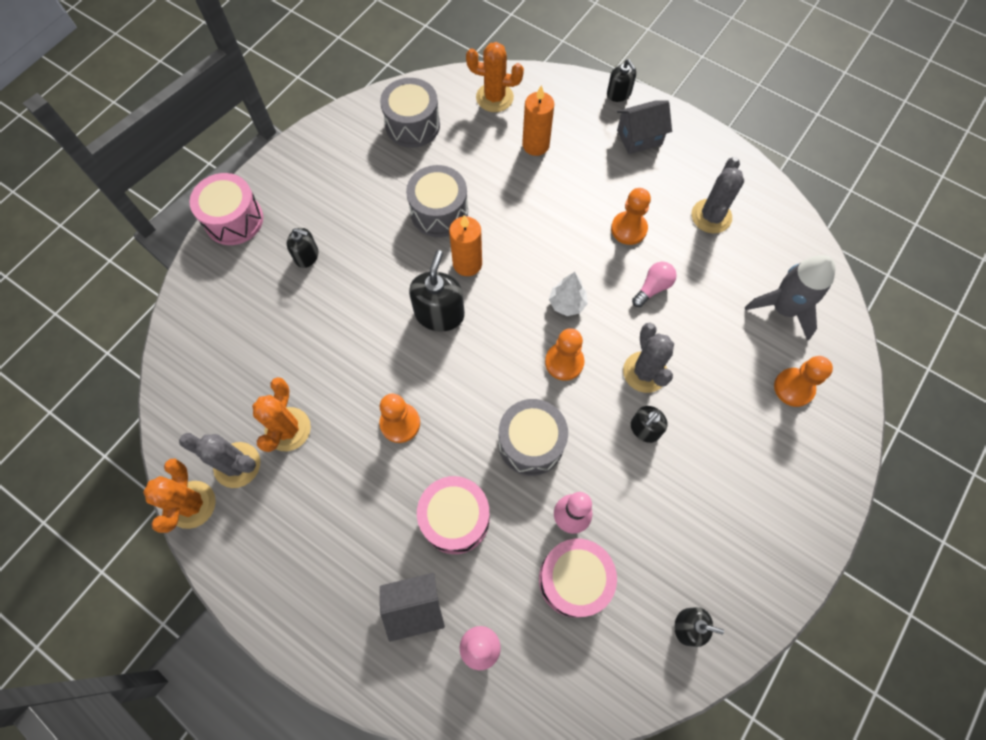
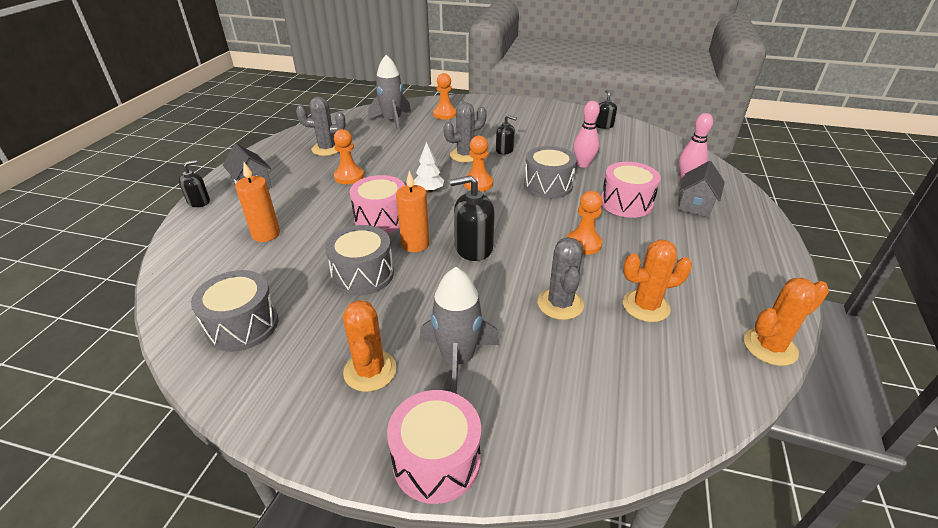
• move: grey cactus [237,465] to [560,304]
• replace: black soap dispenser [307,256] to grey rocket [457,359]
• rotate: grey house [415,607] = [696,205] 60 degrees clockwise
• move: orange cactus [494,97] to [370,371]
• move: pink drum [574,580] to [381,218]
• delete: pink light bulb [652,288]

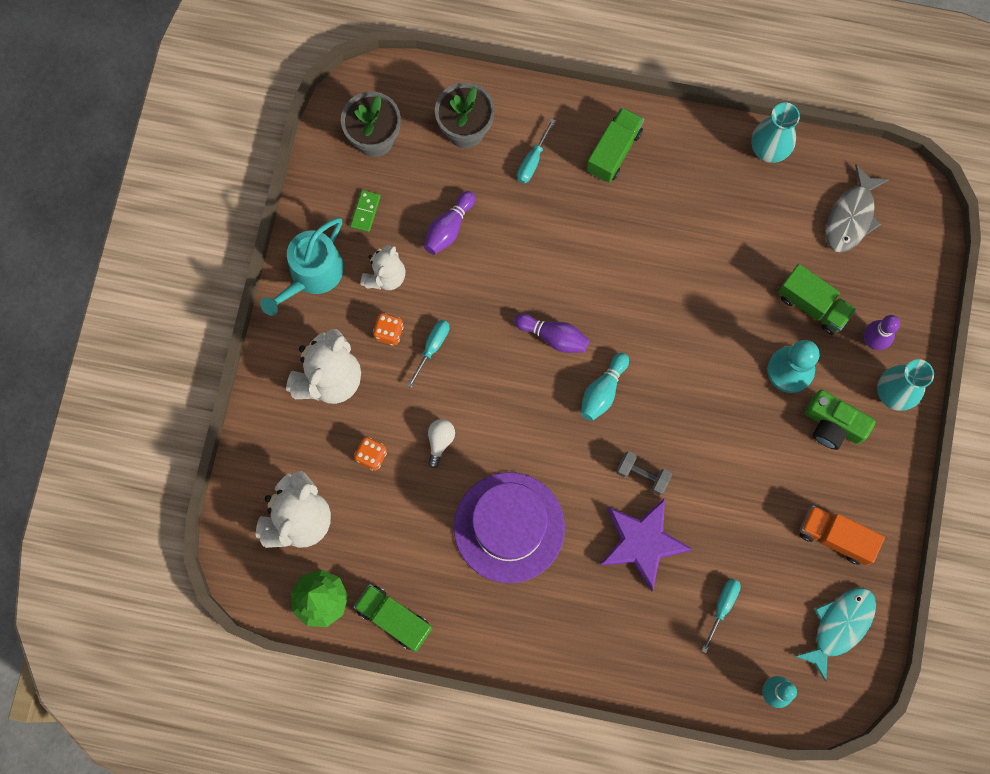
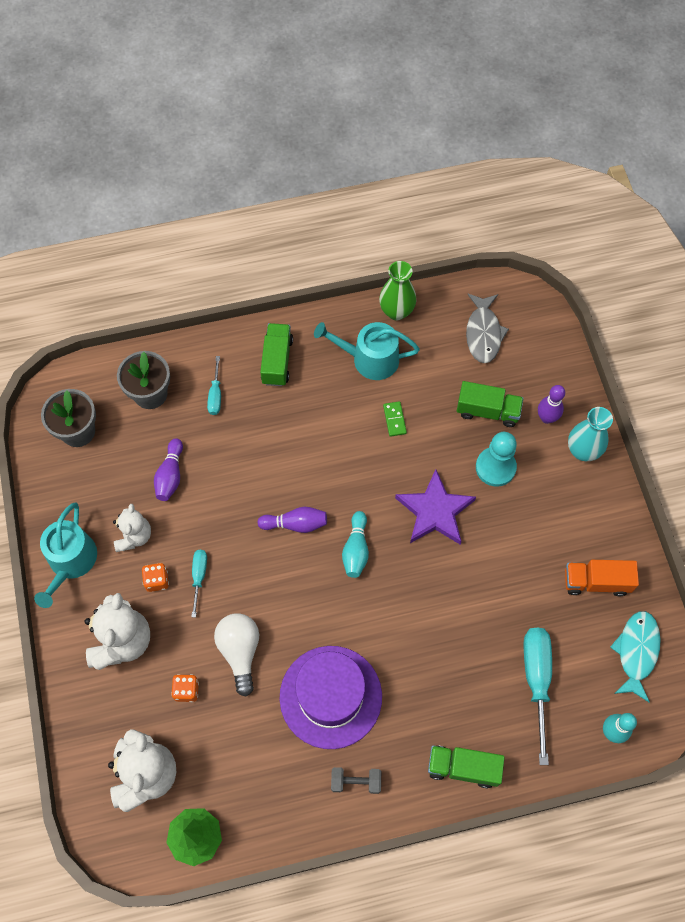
• move: green domino [365,211] to [394,419]
• move: green truck [394,619] to [463,767]
• resize: white light bulb [440,441] = [240,651] x1.77
• move: purple star [642,542] to [435,511]
• move: grey dumbbell [642,475] to [356,781]
• resize: turquoise screwdriver [722,607] = [536,681] x1.87
• recolor: turquoise vase [768,150] to green vase [396,311]
• delete: green camera [833,425]
• insert: turquoise watering can [369,359]

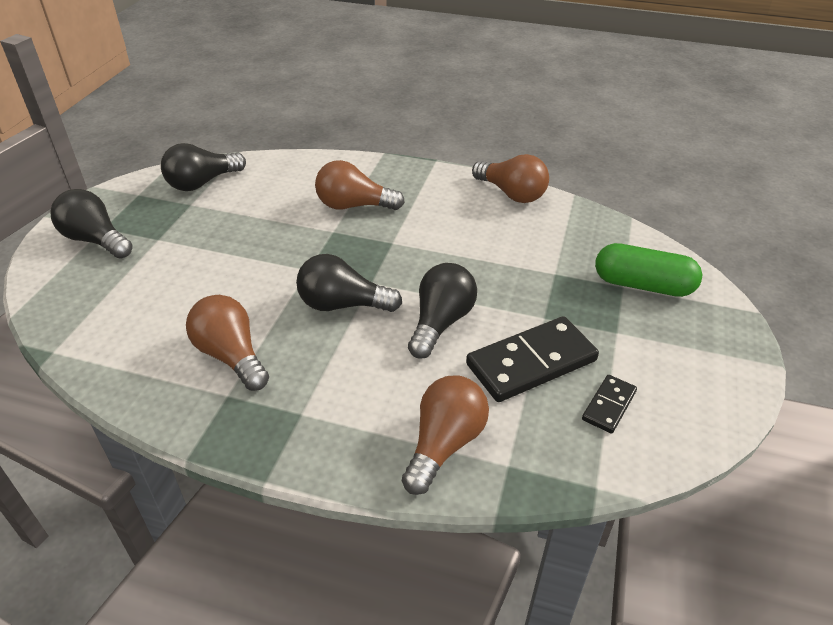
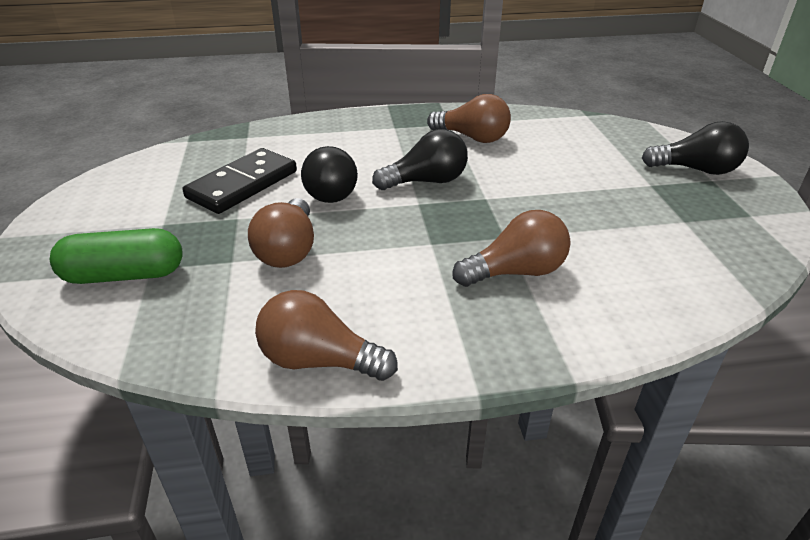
• delete: black light bulb [202,183]
• move: brown light bulb [444,444] to [288,250]
• delete: black domino [608,405]

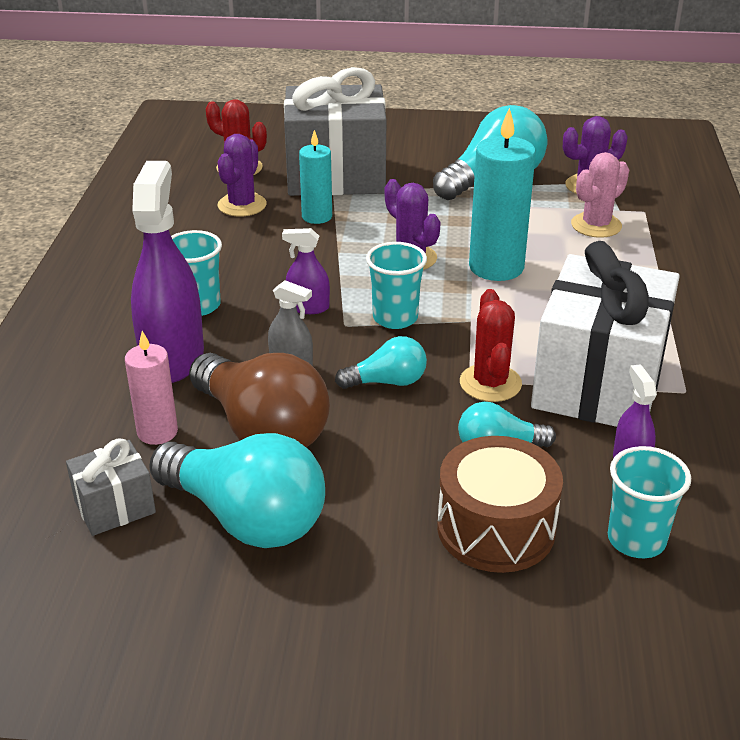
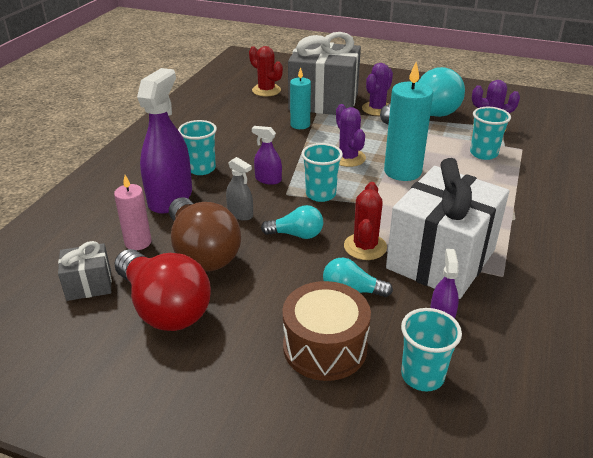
• recolor: turquoise light bulb [246,518] to red light bulb [164,307]
• move: purple cactus [242,205] to [377,109]
• replace: pink cactus [596,225] to turquoise cup [483,154]

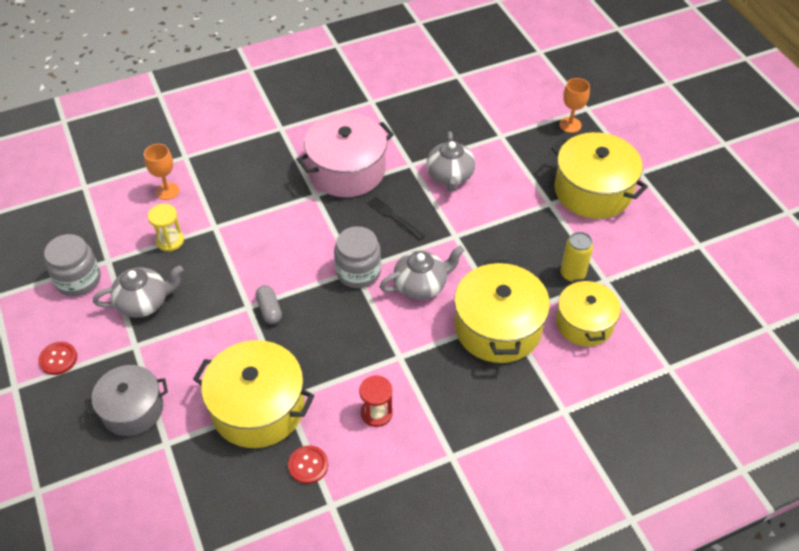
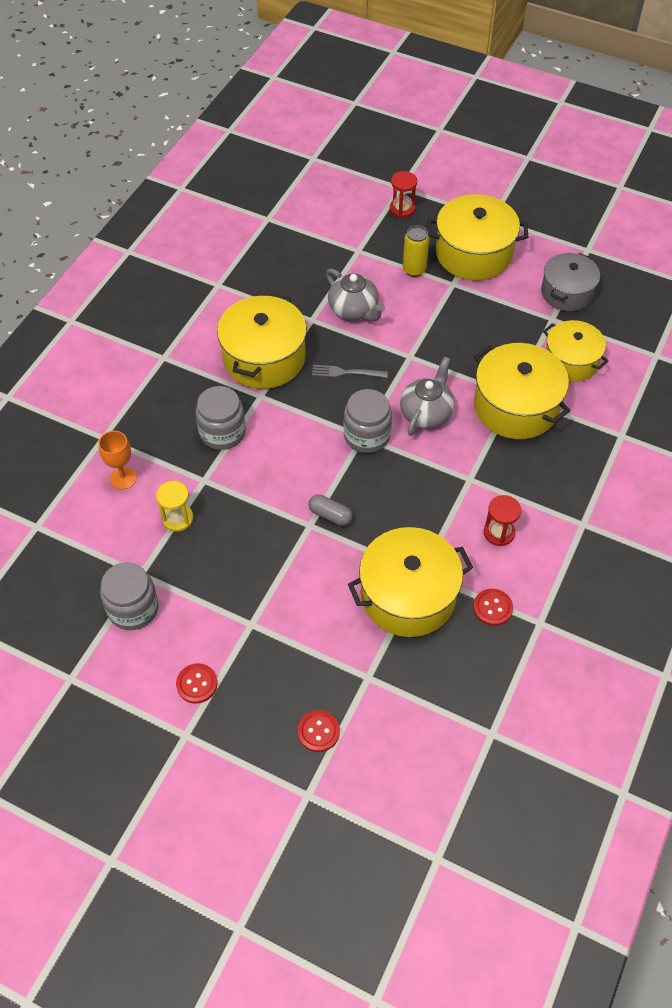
• move: grey pot [132,409] to [567,292]
• delete: grey teapot [144,302]
• recolor: pink pot [347,170] to yellow pot [264,358]
• recolor: black fork [394,217] to grey fork [346,372]
• replace: orange goblet [570,125] to red hourglass [402,209]
• move: yellow can [572,274] to [414,270]
• insert: grey jar [222,432]
• insert: red button [318,731]

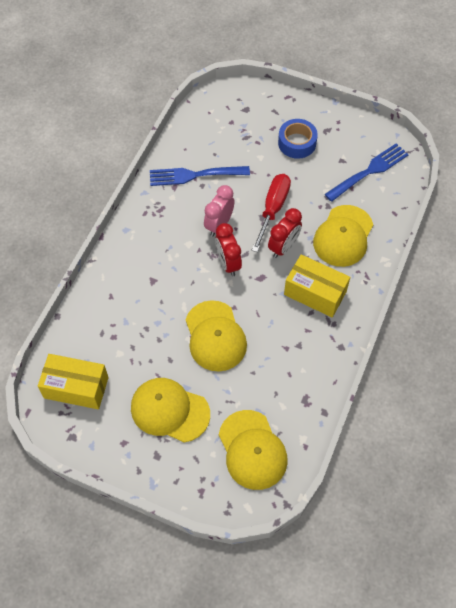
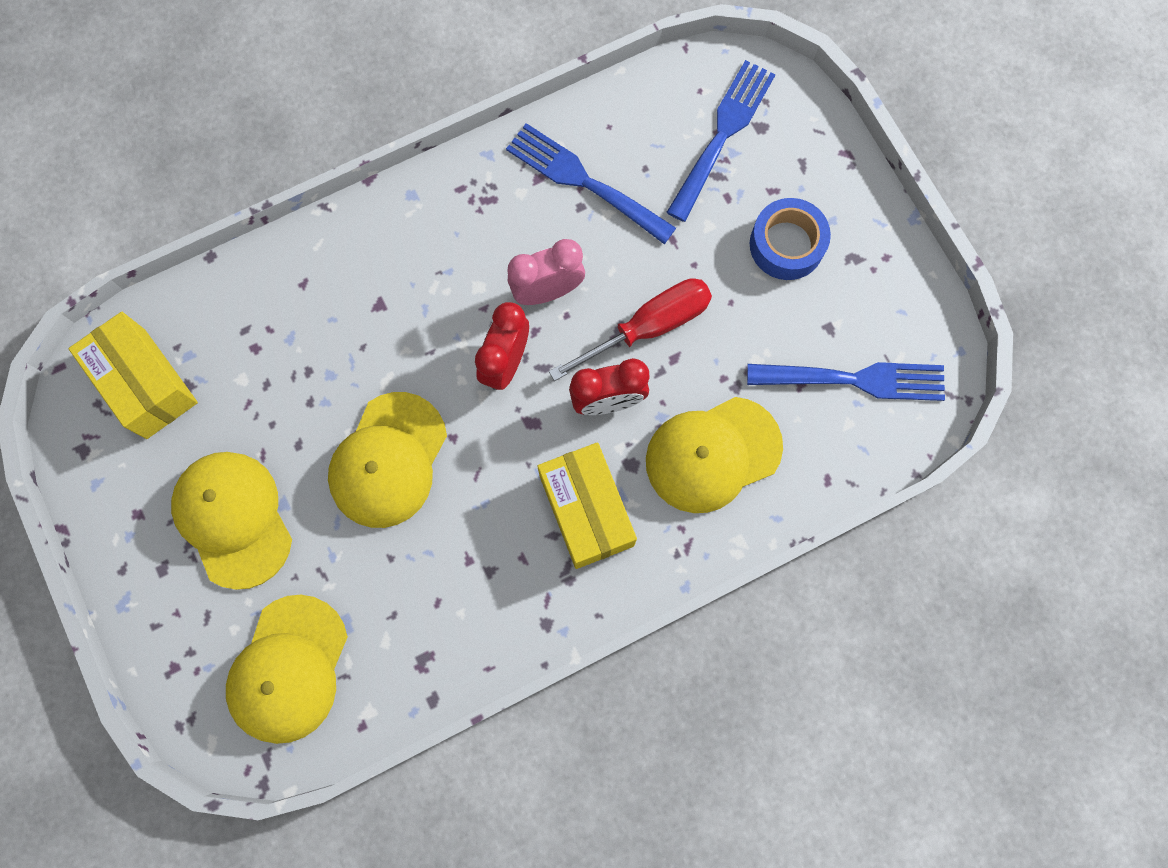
• insert: blue fork [722,134]

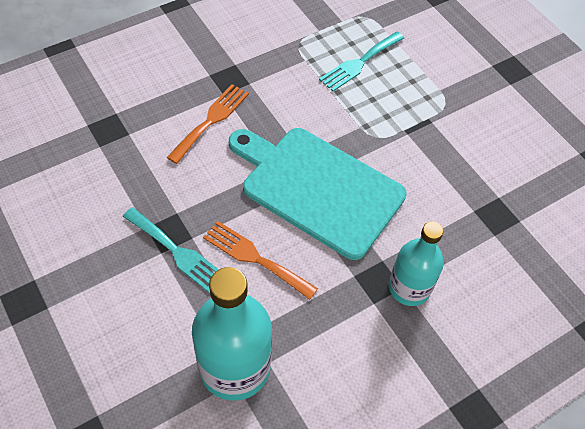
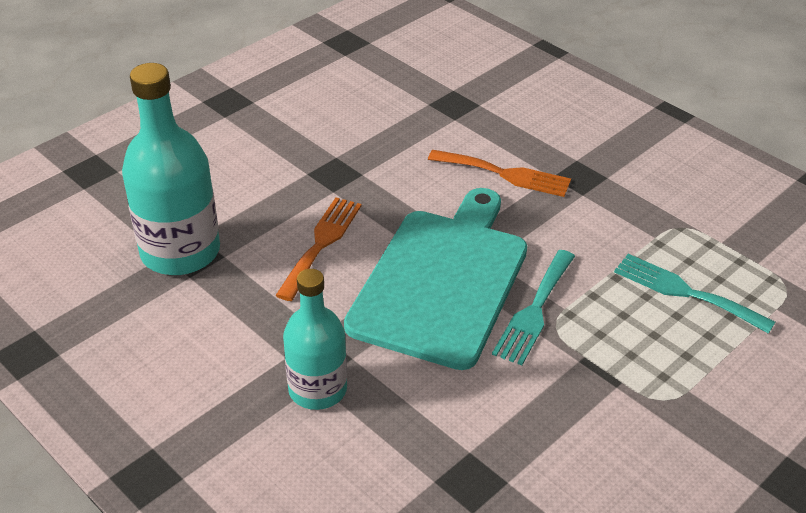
• move: turquoise fork [177,252] to [534,311]

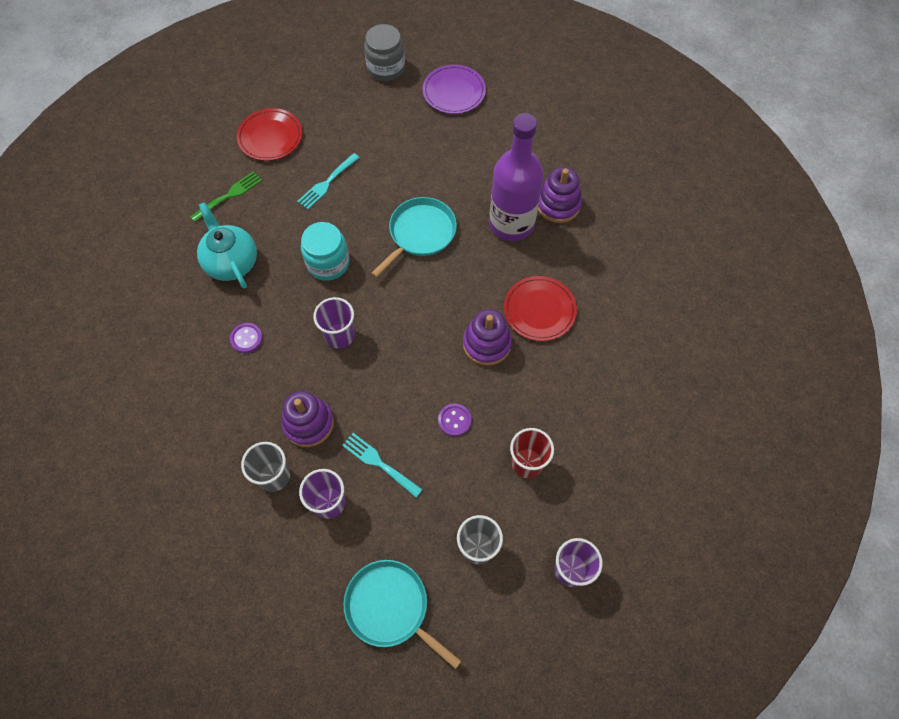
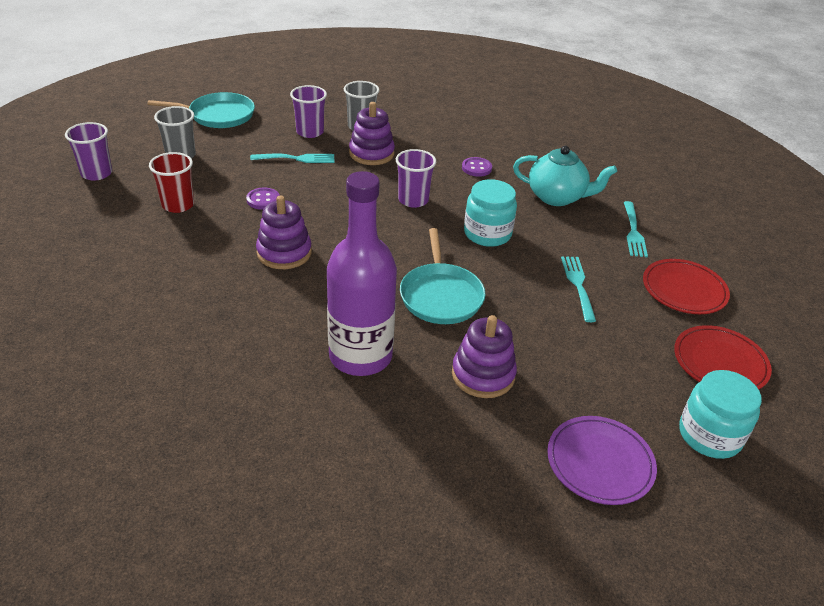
• recolor: green fork [229,195] to turquoise fork [633,231]
• recolor: grey jar [386,68] to turquoise jar [709,435]
• move: red plate [539,310] to [720,362]
• move: purple stacking toy [558,205] to [483,375]

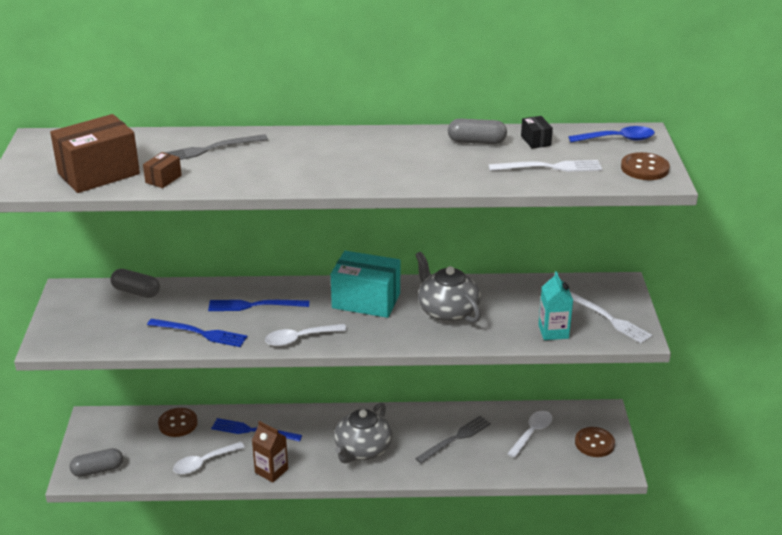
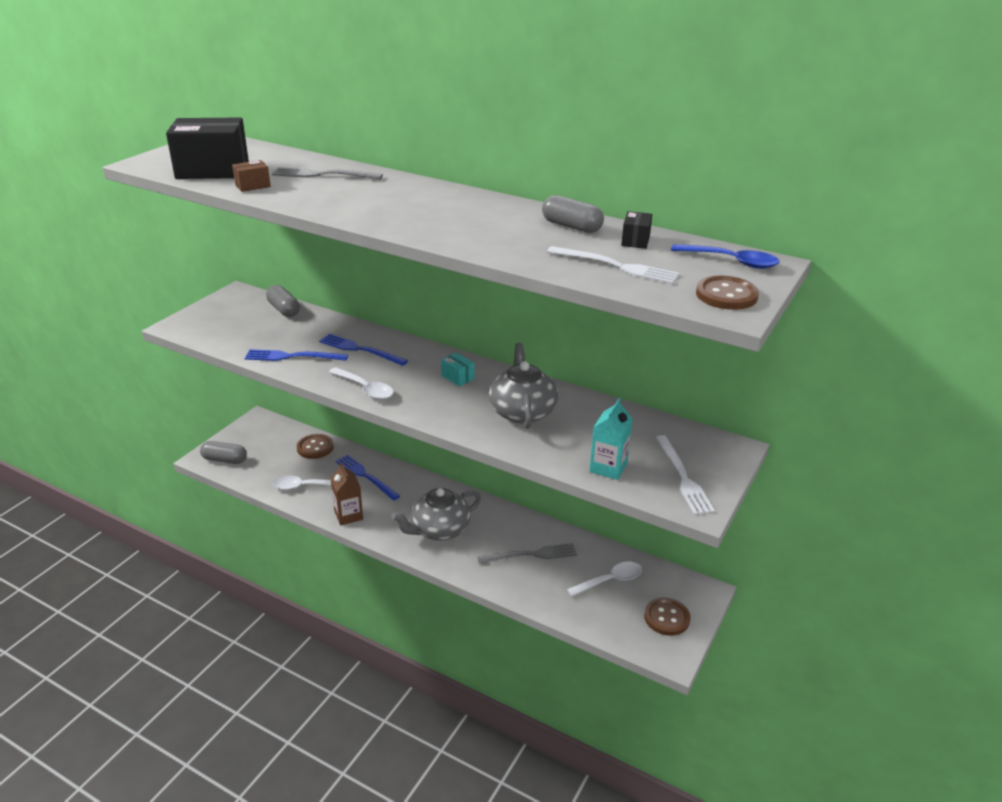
• recolor: brown box [98,173] to black box [212,170]
• rotate: blue fork [200,333] = [292,356] 135 degrees clockwise
• rotate: white spoon [300,339] = [365,389] 150 degrees counterclockwise
• resize: turquoise box [366,301] = [458,377] x0.44

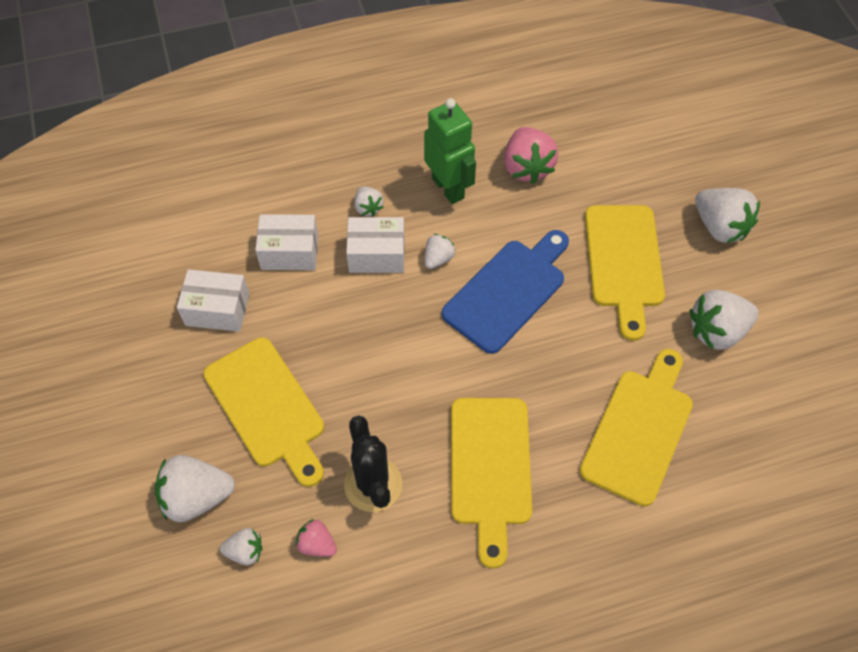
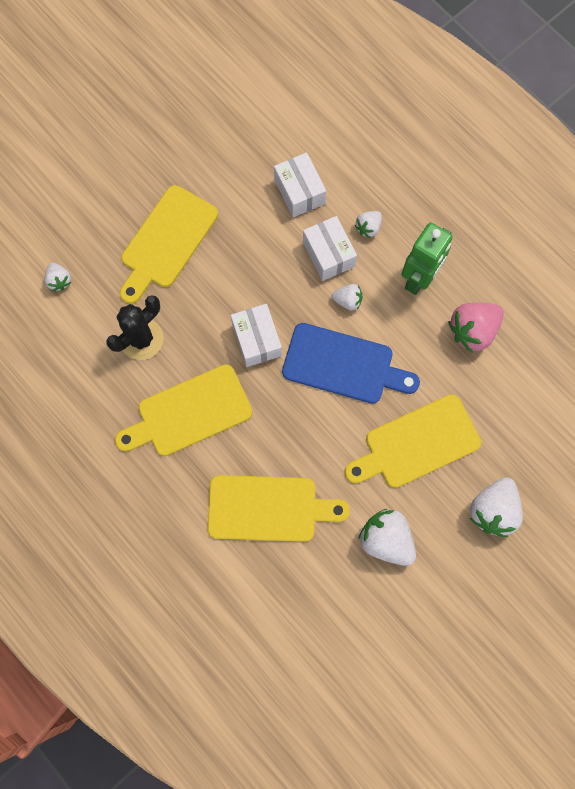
• delete: white strawberry [196,497]
• move: white box [217,309] to [257,340]
• delete: pink strawberry [317,544]

